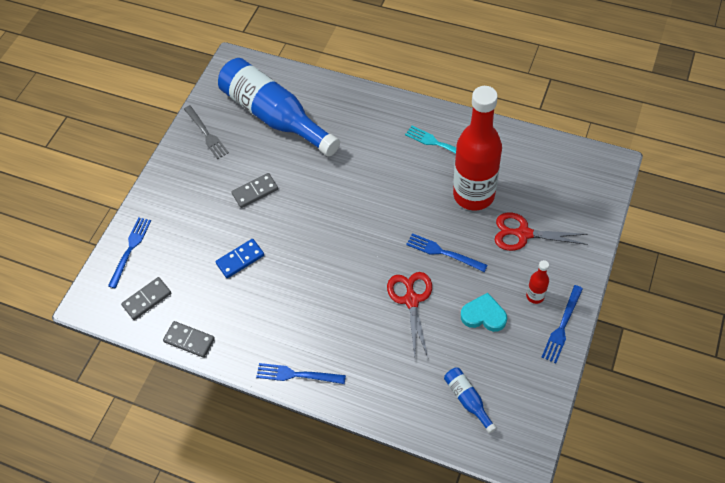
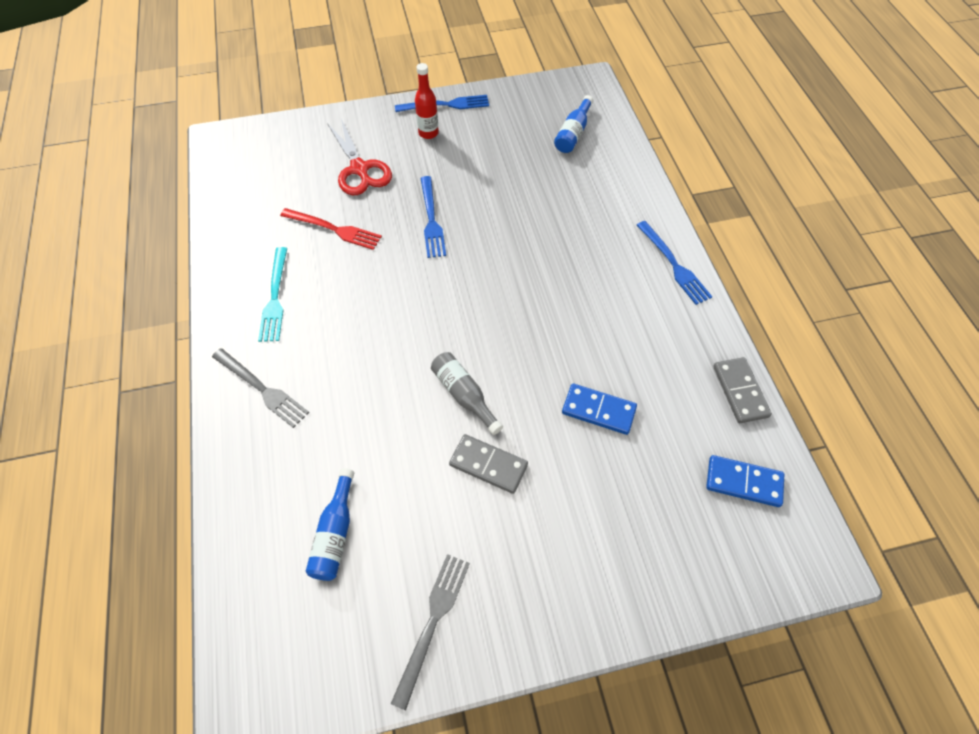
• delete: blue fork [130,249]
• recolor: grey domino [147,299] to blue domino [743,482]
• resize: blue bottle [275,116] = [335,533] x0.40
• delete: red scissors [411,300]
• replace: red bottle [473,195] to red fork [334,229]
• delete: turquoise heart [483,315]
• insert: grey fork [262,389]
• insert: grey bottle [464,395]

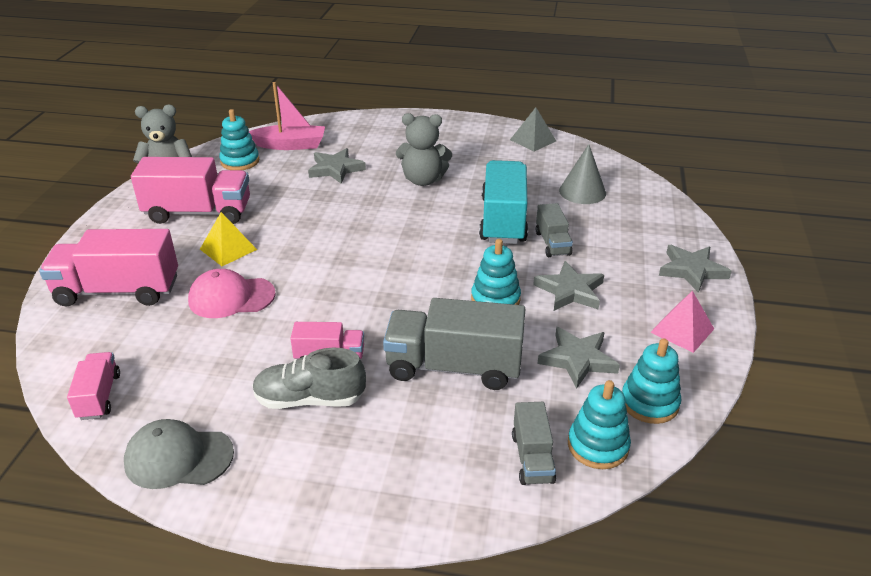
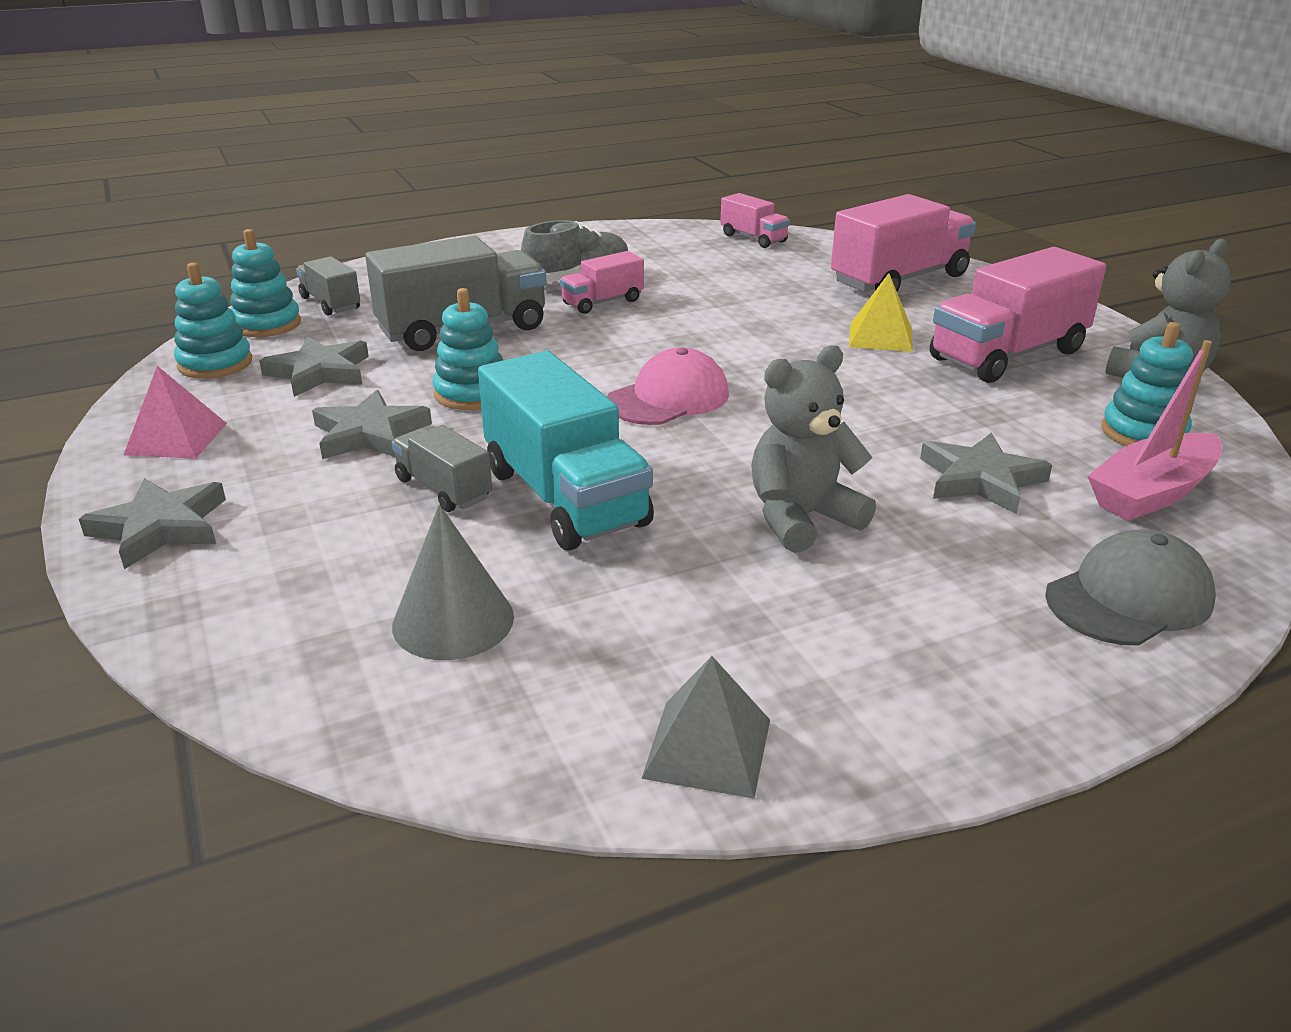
• move: grey cap [178,457] to [1129,598]
• move: pink cap [231,297] to [668,398]

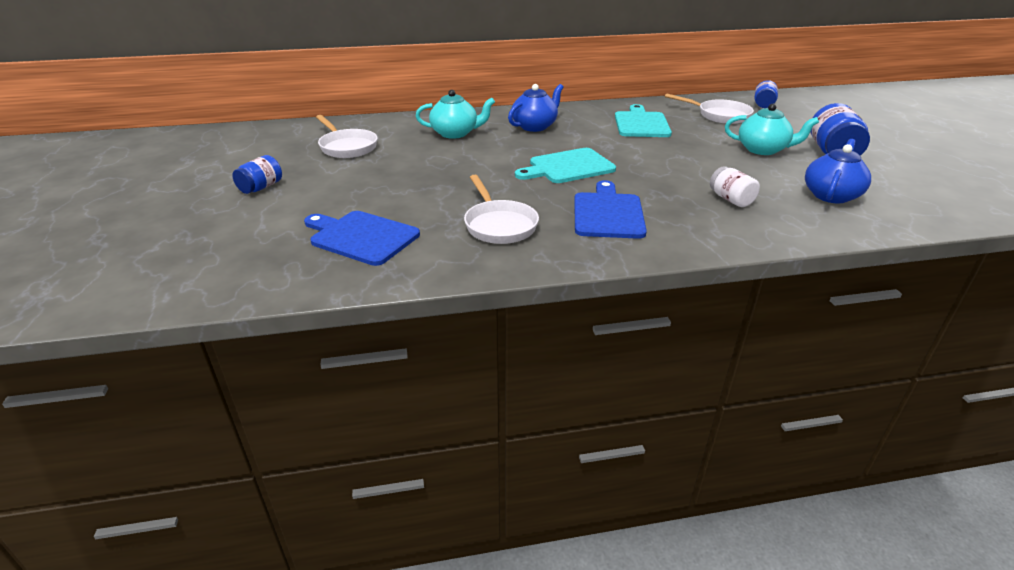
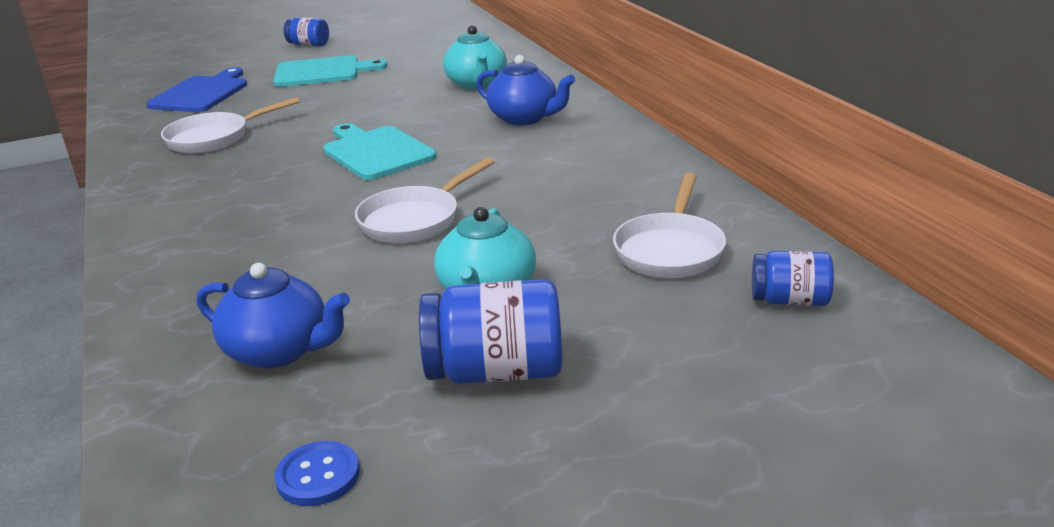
• move: white pan [347,147] to [415,219]
• delete: blue cutting board [607,213]
• move: turquoise cutting board [641,124] to [322,72]
• delete: white jar [731,199]
• insert: blue button [318,476]

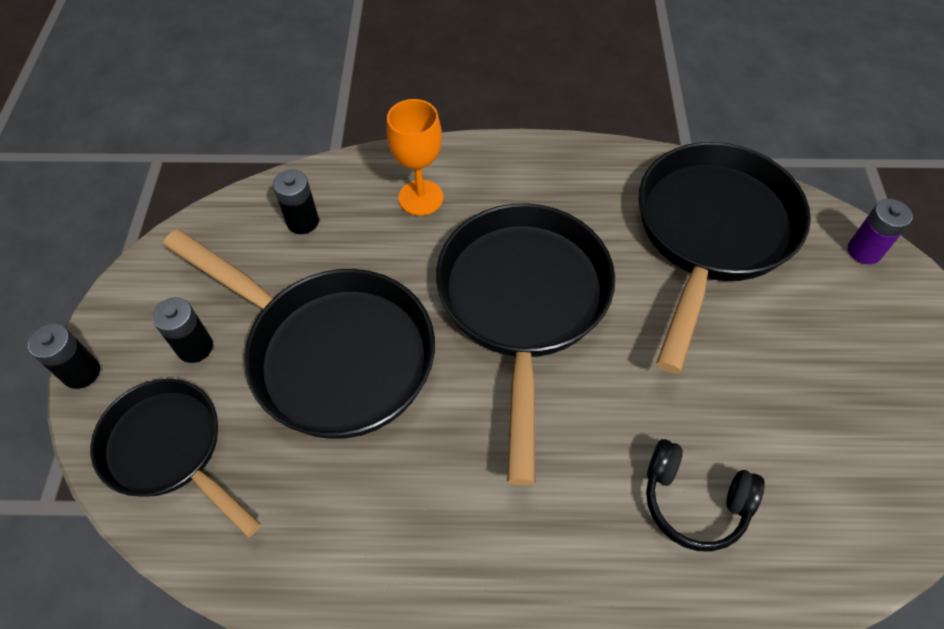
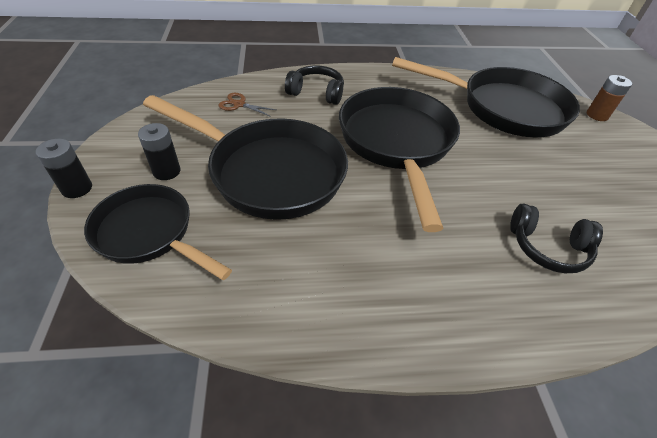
• replace: black battery [303,221] to brown scissors [239,104]
• replace: orange goblet [420,198] to black headphones [316,93]
• rotate: black pan [711,234] = [504,108] 90 degrees clockwise
• recolor: purple battery [864,251] to brown battery [597,115]

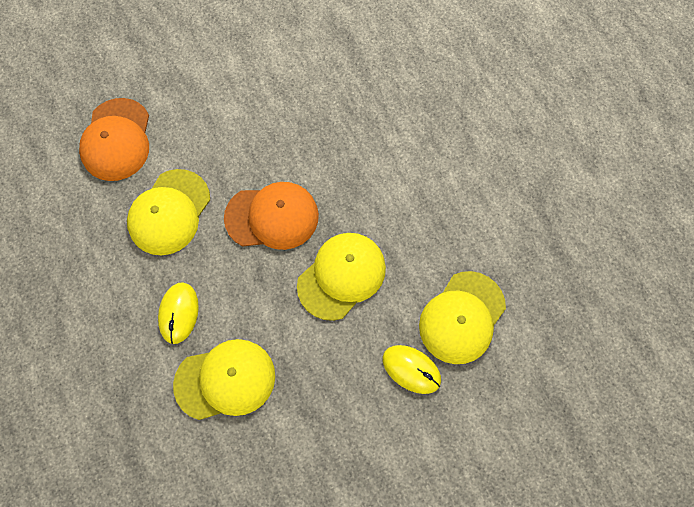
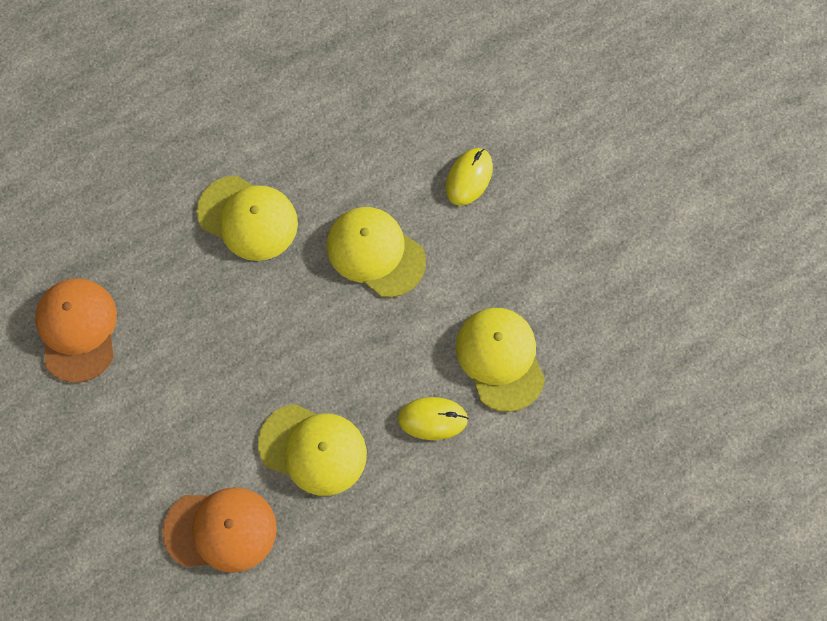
• move: orange cap [272,217] to [77,330]
• move: yellow cap [462,317] to [248,218]

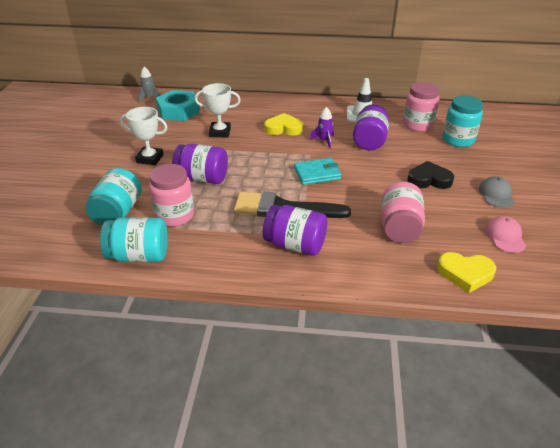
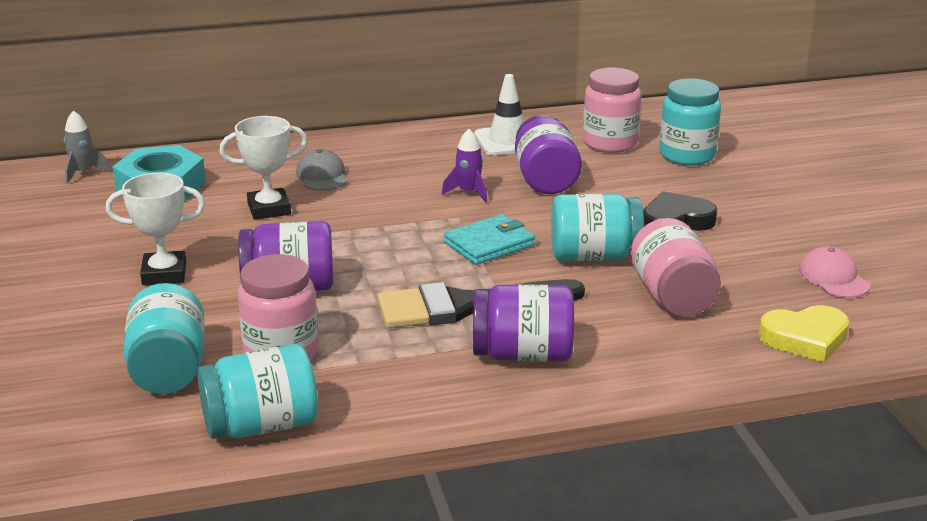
• delete: yellow heart [283,128]
• move: grey cap [496,194] to [322,176]
• insert: turquoise jar [594,256]

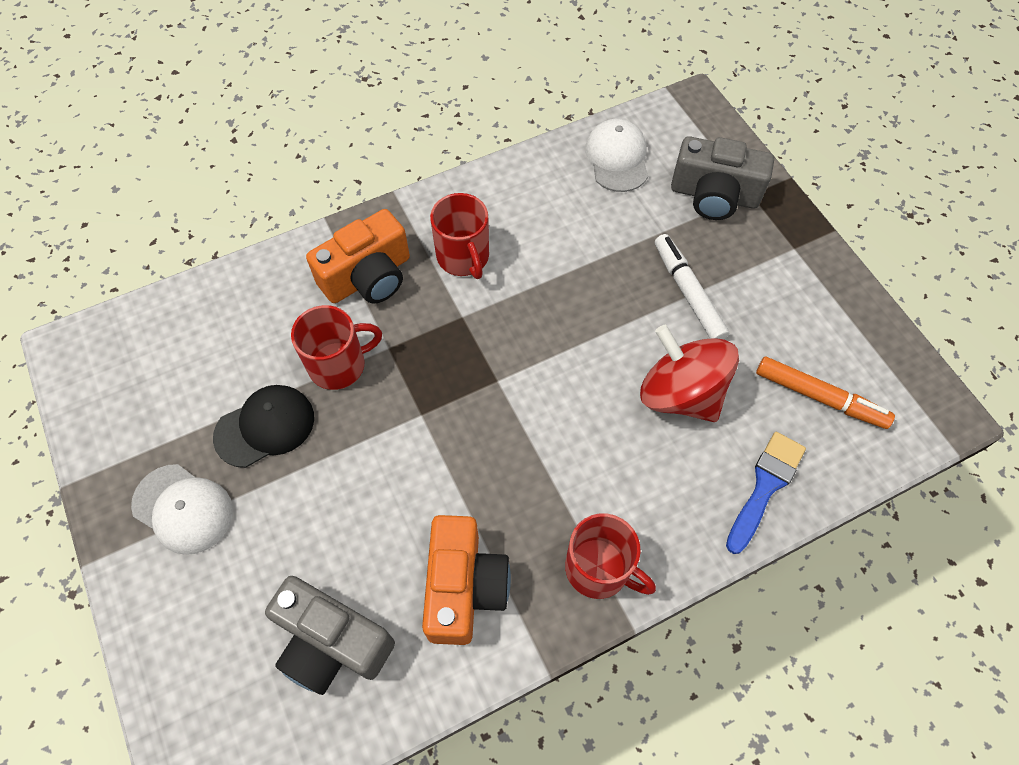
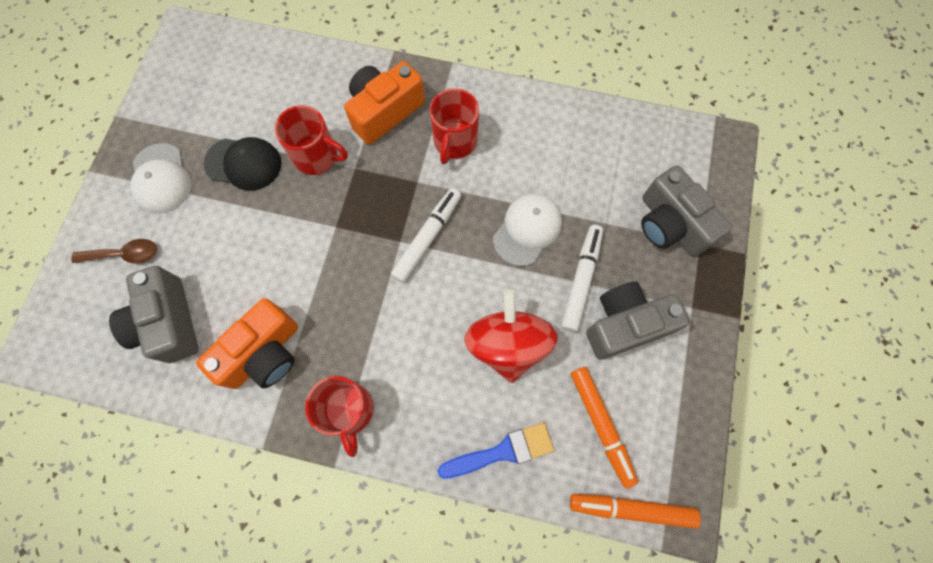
• rotate: orange camera [368,277] = [384,111] 135 degrees clockwise
• move: white cap [617,158] to [527,230]
• insert: brown spoon [124,254]
• insert: white marker [427,238]
• insert: orange marker [631,508]
• insert: grey camera [625,324]

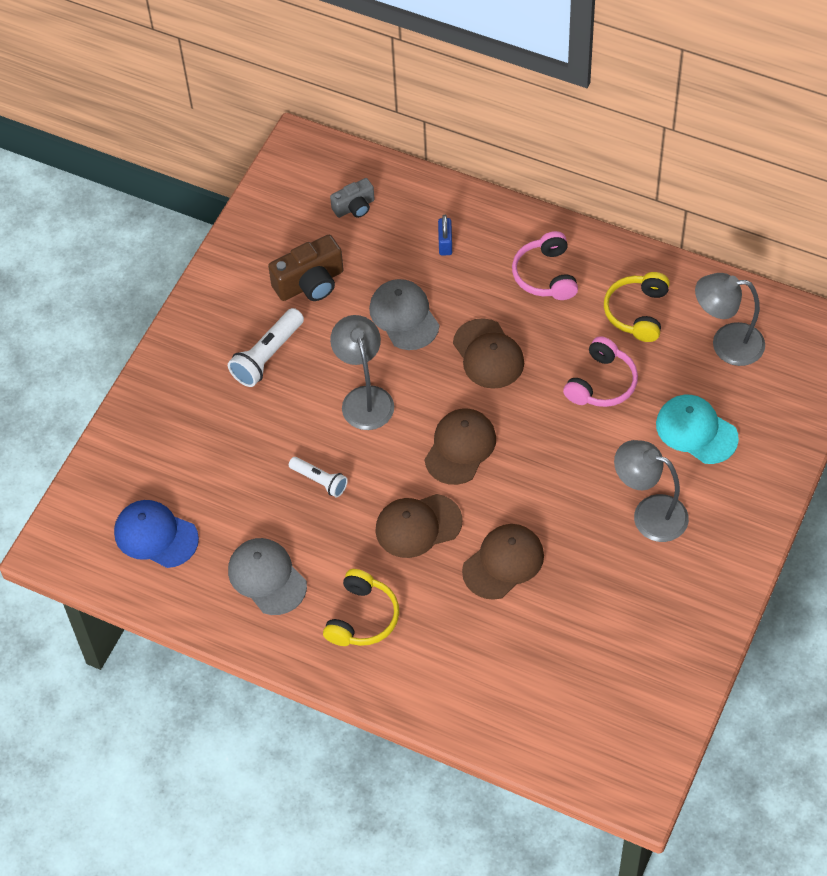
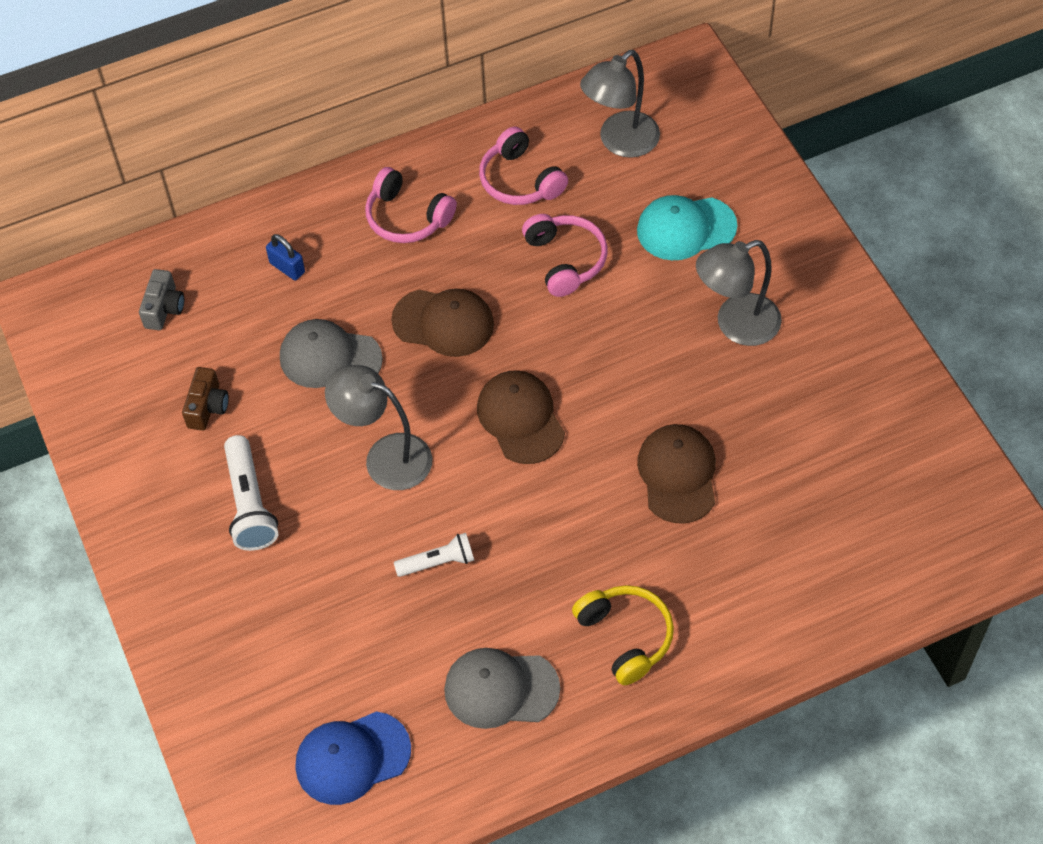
• resize: brown camera [310,283] = [207,407] x0.61
• delete: brown cap [418,526]
• recolor: yellow headphones [637,312] to pink headphones [520,180]

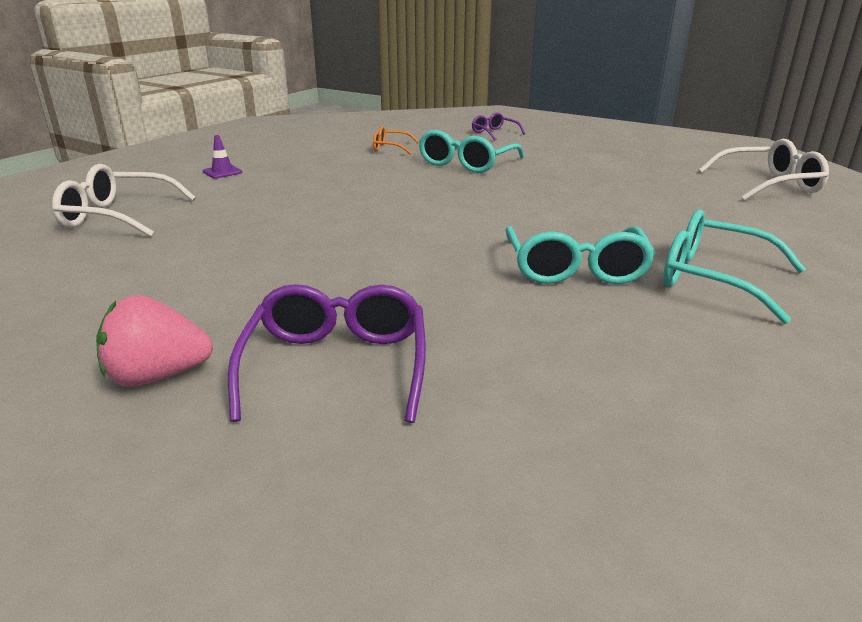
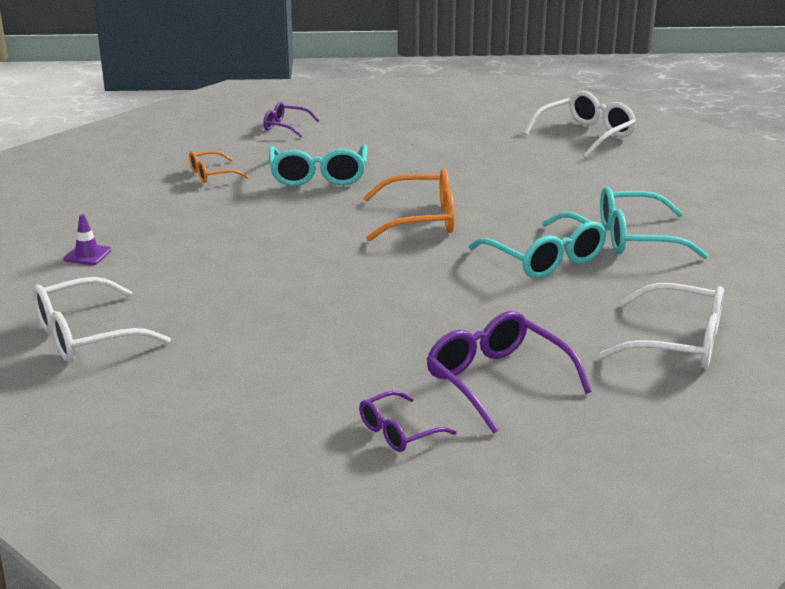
• replace: pink strawberry [158,376] to purple glasses [398,432]
• insert: orange glasses [421,219]
• insert: white glasses [678,342]

